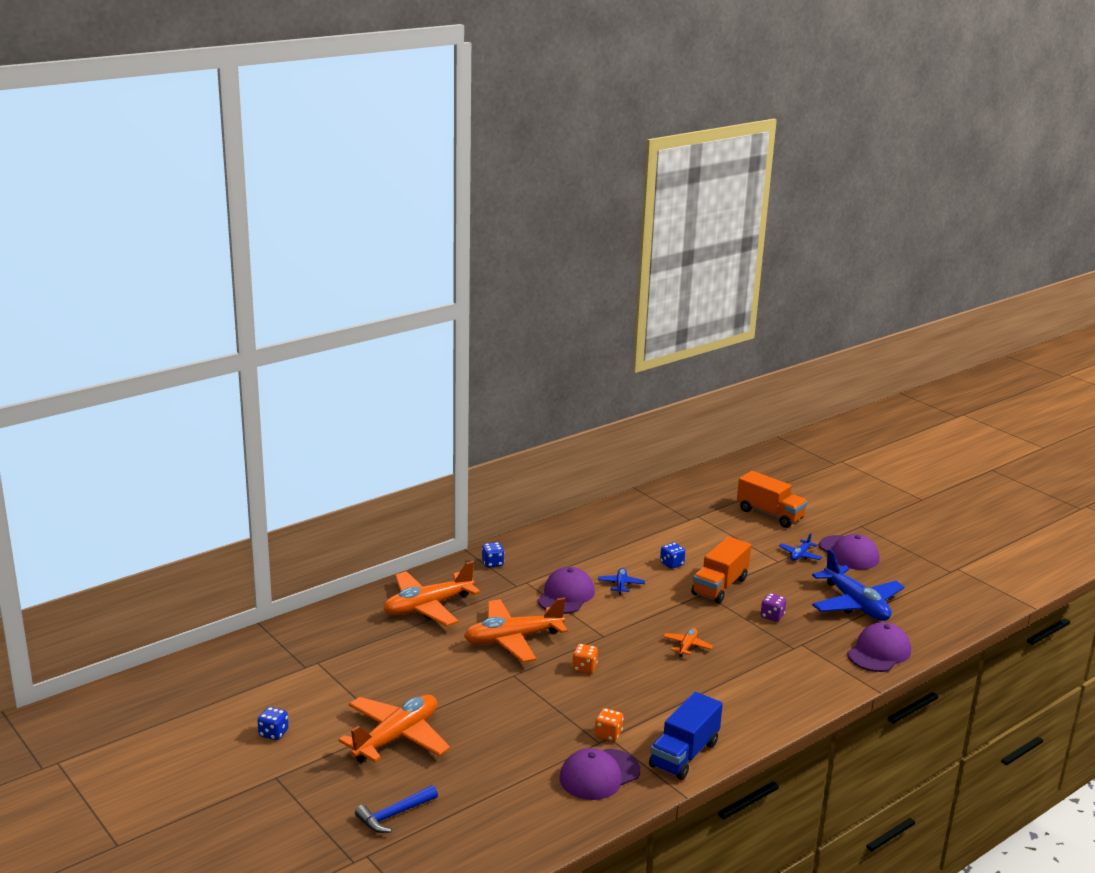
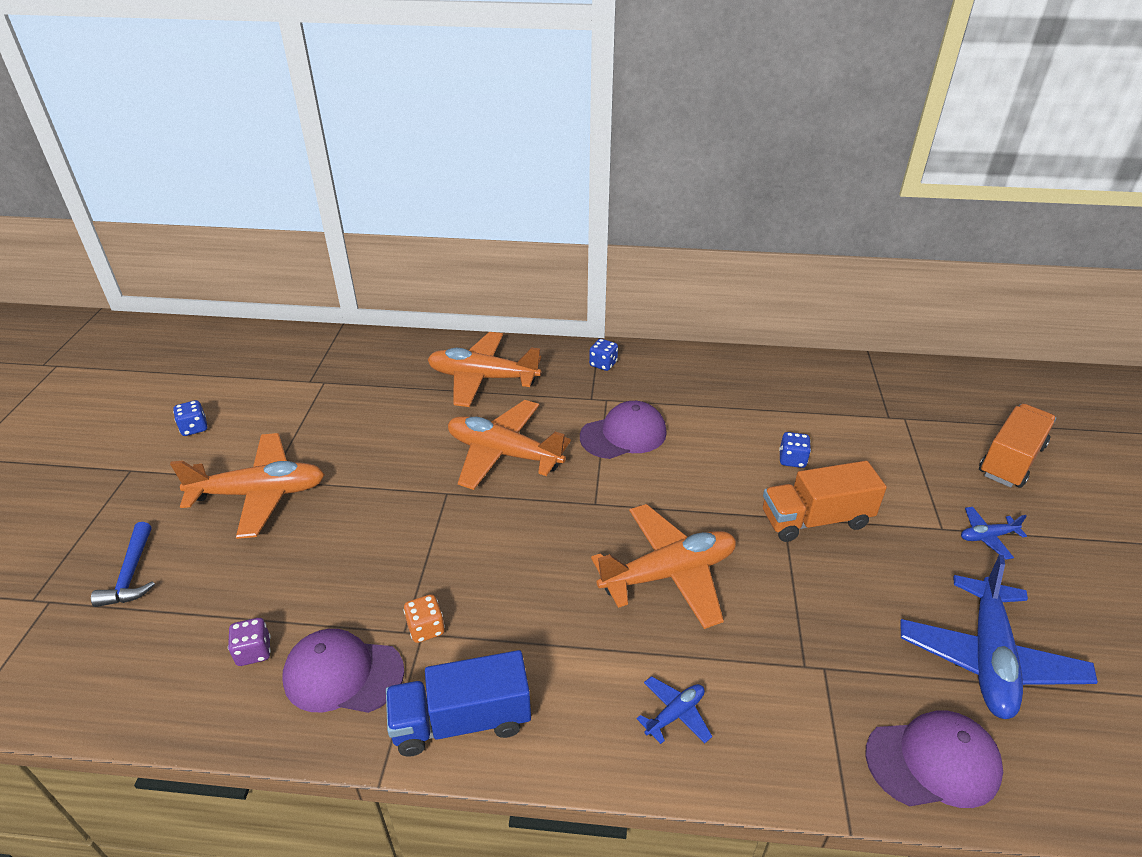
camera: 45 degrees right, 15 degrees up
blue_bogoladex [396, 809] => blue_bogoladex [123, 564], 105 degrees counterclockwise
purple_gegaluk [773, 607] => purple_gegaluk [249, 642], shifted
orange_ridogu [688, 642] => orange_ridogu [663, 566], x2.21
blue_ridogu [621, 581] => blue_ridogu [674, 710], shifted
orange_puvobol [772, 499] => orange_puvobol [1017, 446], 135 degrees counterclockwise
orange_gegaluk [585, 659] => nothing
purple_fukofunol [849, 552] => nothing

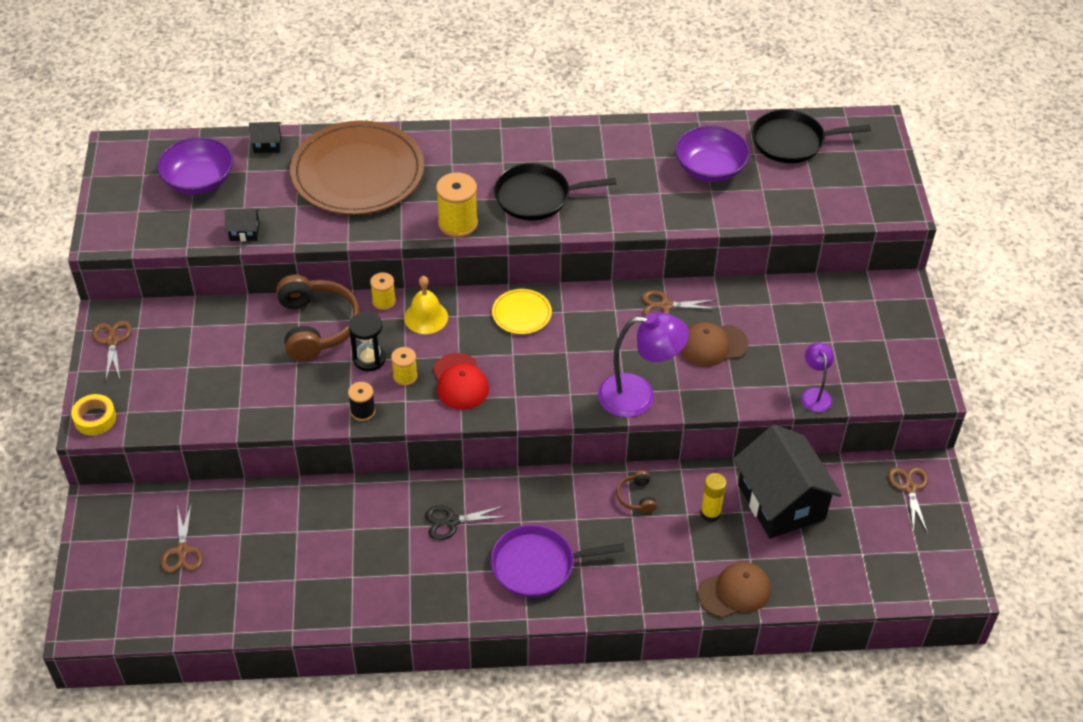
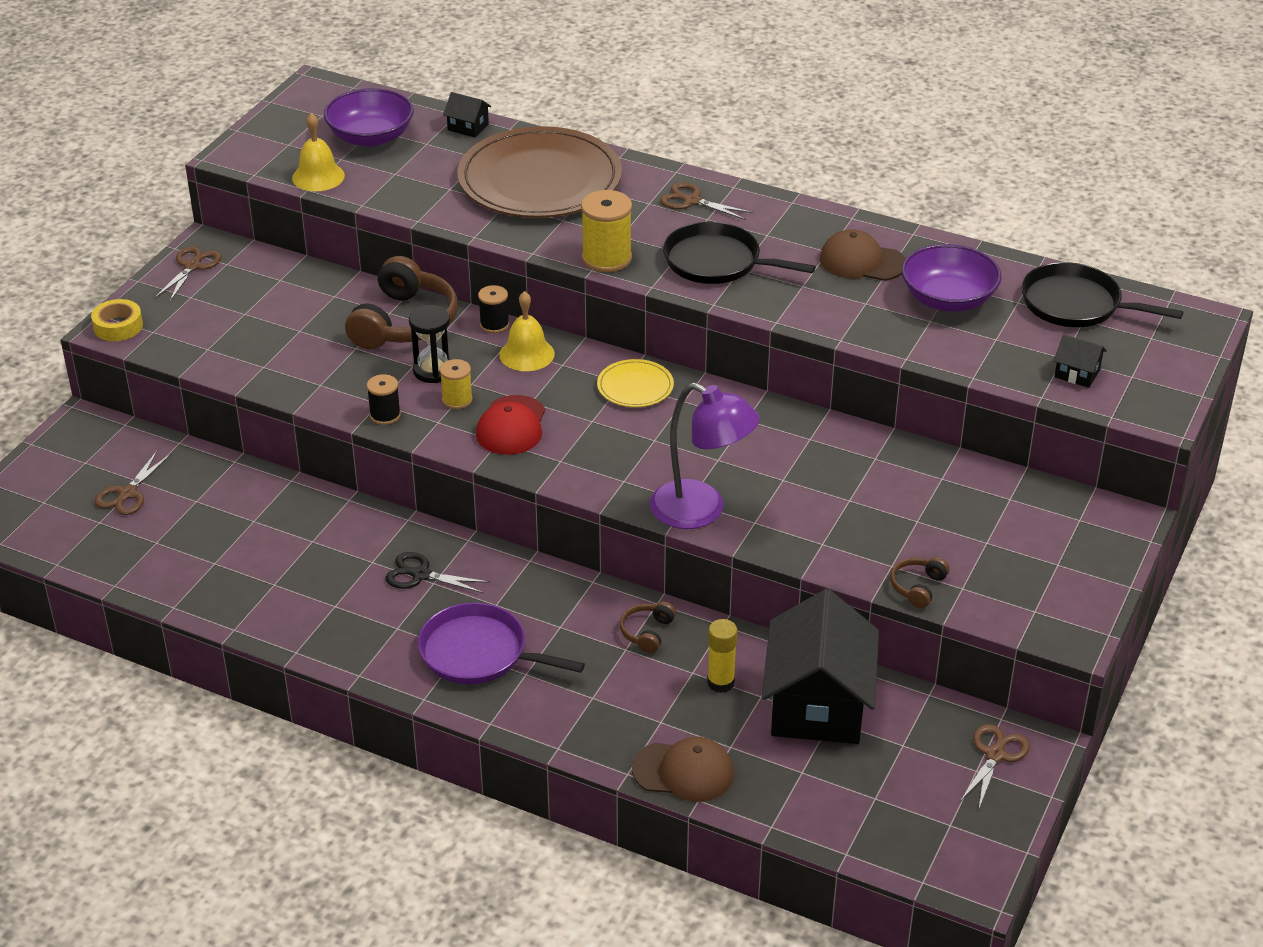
camera: 30 degrees right, 10 degrees down
nothing => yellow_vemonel [318, 152]
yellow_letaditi [383, 291] => black_letaditi [493, 309]
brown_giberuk [679, 303] => brown_giberuk [706, 201], shifted
brown_fukofunol [714, 344] => brown_fukofunol [862, 255], shifted
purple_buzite [817, 377] => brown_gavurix [919, 582]
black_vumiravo [242, 225] => black_vumiravo [1080, 361], shifted

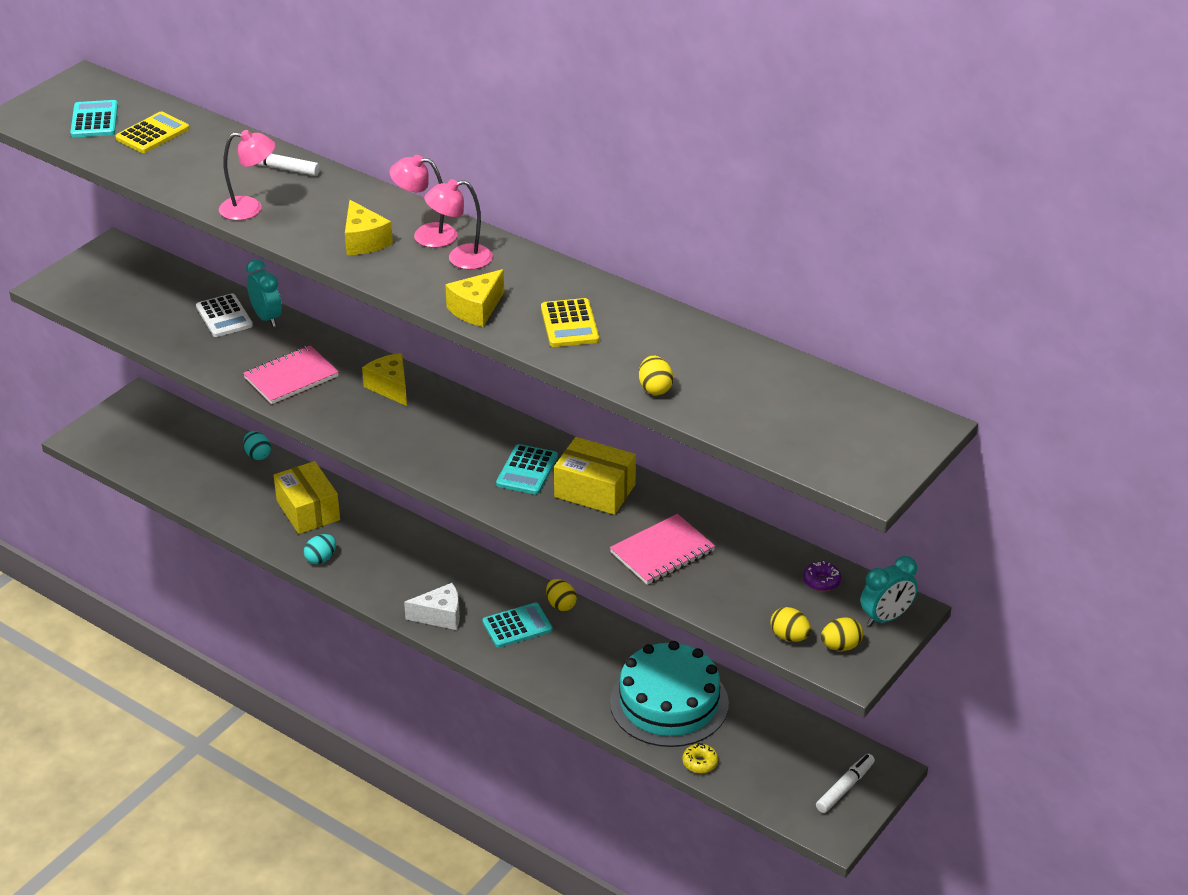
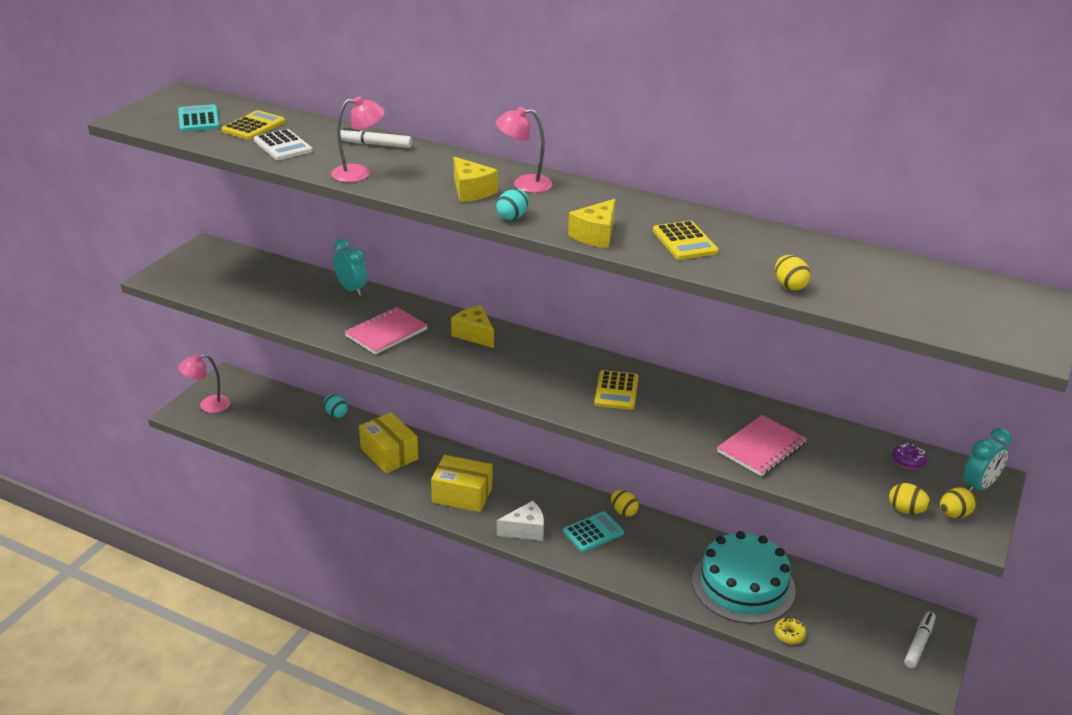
camera: 10 degrees left, 5 degrees down
pink_buzite [458, 224] => pink_buzite [204, 383], shifted
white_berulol [224, 315] => white_berulol [283, 144], shifted
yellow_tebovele [595, 476] => yellow_tebovele [461, 483], shifted
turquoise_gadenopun [320, 549] => turquoise_gadenopun [512, 204], shifted
turquoise_berulol [527, 469] => yellow_berulol [616, 390]

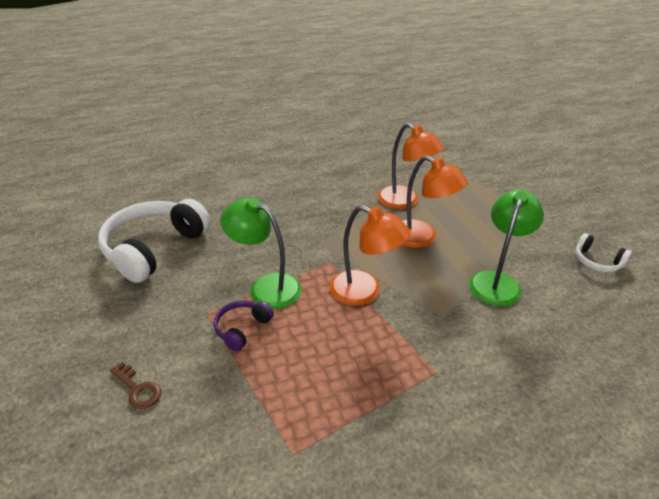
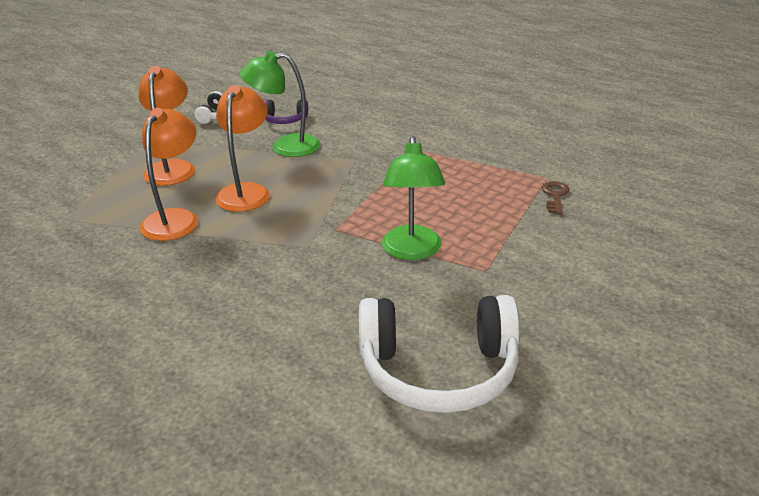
camera: 120 degrees left, 5 degrees down
orange_buzite [370, 255] => orange_buzite [166, 126], shifted
purple_gavurix [244, 326] => purple_gavurix [286, 112], shifted
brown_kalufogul [135, 385] => brown_kalufogul [556, 197], shifted

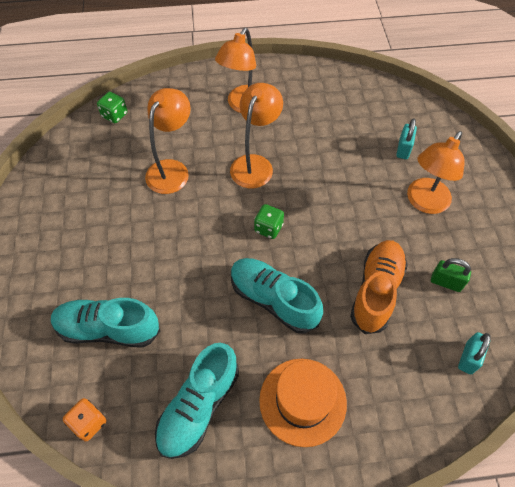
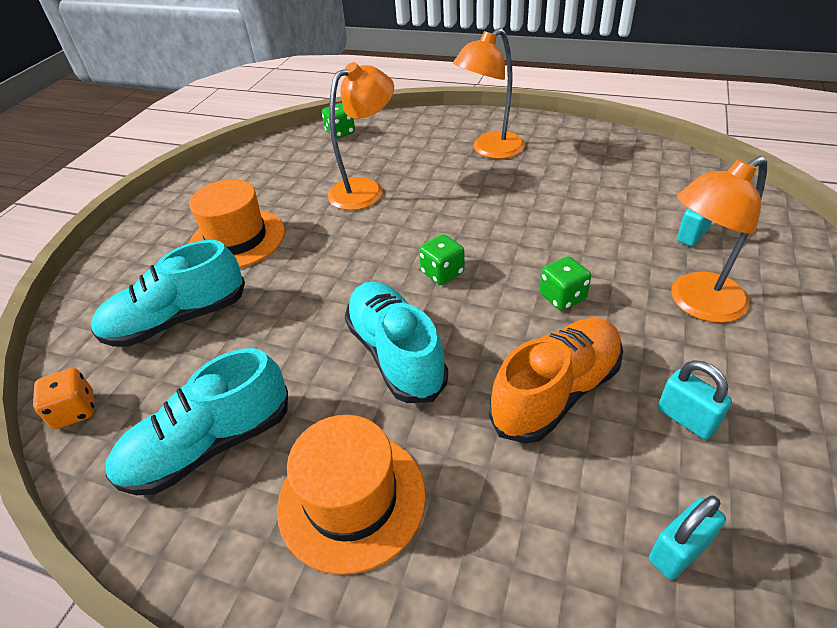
camera: 30 degrees right, 15 degrees down
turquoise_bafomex [105, 323] => turquoise_bafomex [168, 293], 60 degrees counterclockwise
nothing => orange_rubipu [237, 223]
nothing => green_gegaluk [565, 283]
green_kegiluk [451, 275] => turquoise_kegiluk [695, 400]
orange_buzite [256, 135] => nothing

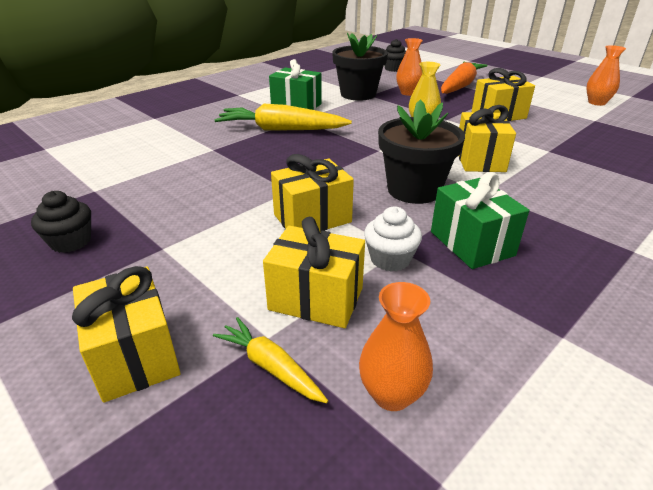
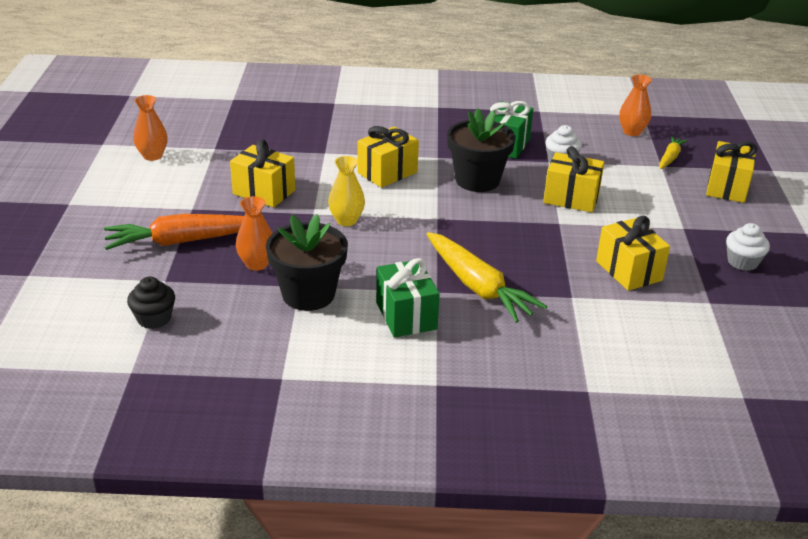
camera: 135 degrees left, 0 degrees up
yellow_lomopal [314, 272] => yellow_lomopal [633, 253], shifted
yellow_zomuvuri [270, 360] => yellow_zomuvuri [673, 152], 150 degrees counterclockwise
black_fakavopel [61, 222] => white_fakavopel [748, 247]

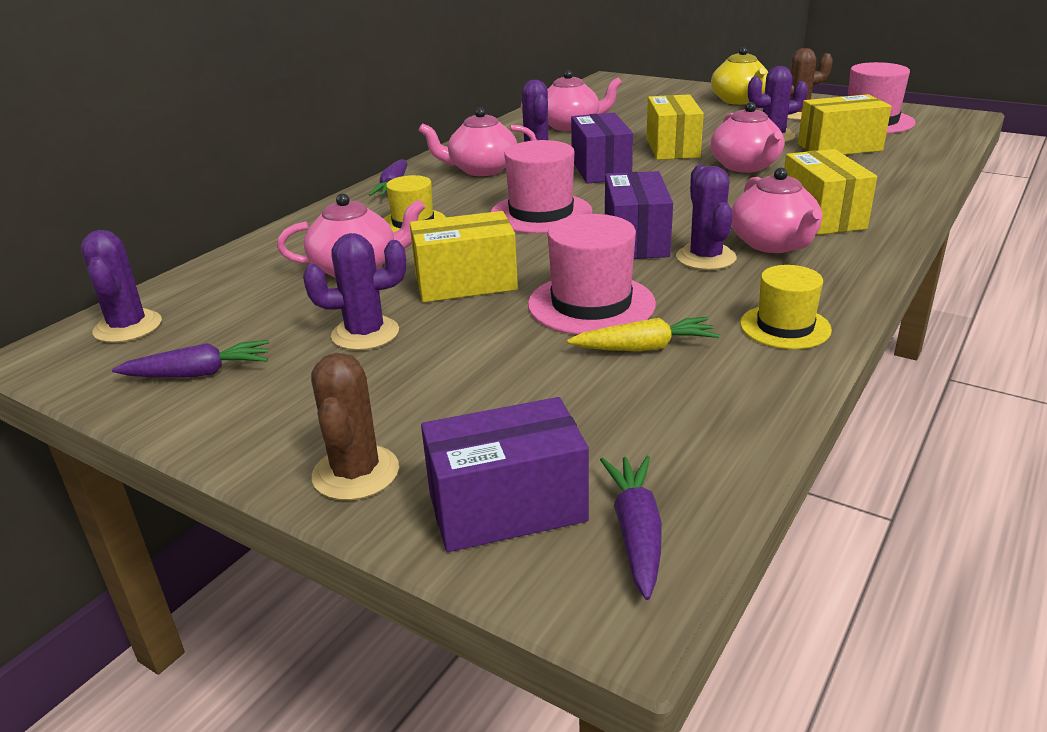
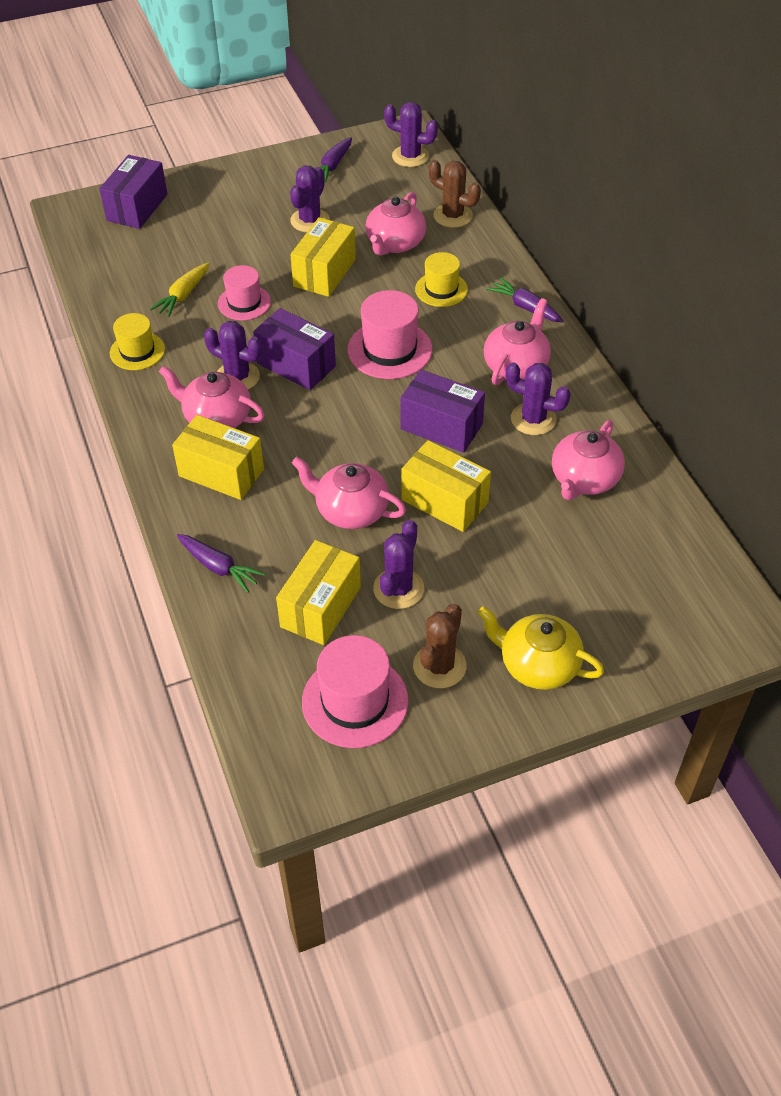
camera: 125 degrees right, 20 degrees up
purple_zomuvuri [631, 528] => purple_zomuvuri [221, 563], shifted
pink_rubipu [592, 274] => pink_rubipu [244, 292], x0.65
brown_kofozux [355, 426] => brown_kofozux [455, 194], shifted

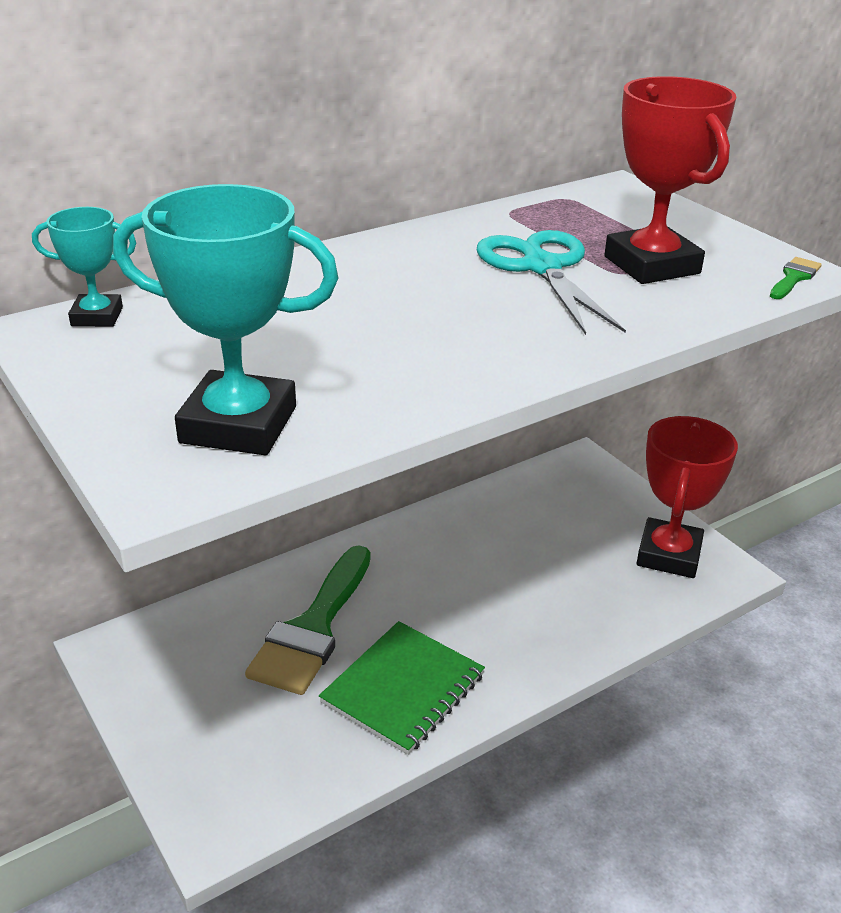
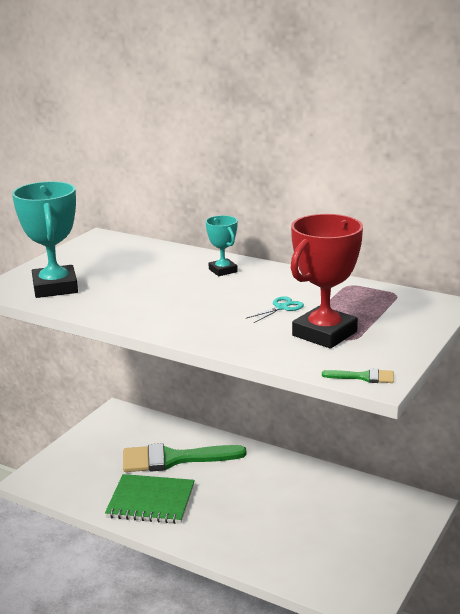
camera: 65 degrees right, 10 degrees down
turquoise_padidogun [84, 267] => turquoise_padidogun [222, 245], shifted
turquoise_giberuk [551, 282] => turquoise_giberuk [275, 309], x0.47
red_padidogun [687, 497] => nothing

